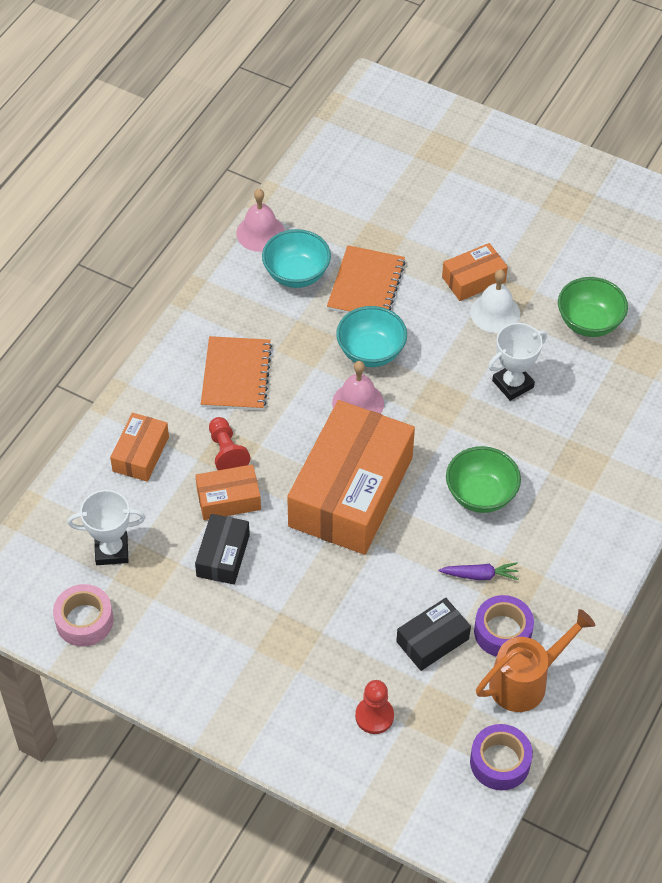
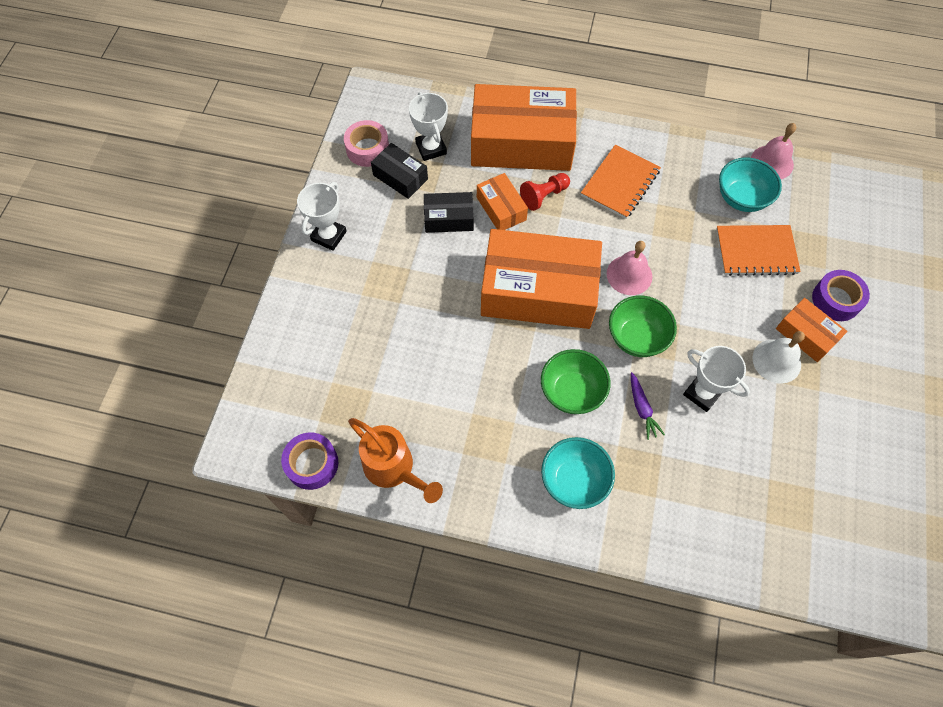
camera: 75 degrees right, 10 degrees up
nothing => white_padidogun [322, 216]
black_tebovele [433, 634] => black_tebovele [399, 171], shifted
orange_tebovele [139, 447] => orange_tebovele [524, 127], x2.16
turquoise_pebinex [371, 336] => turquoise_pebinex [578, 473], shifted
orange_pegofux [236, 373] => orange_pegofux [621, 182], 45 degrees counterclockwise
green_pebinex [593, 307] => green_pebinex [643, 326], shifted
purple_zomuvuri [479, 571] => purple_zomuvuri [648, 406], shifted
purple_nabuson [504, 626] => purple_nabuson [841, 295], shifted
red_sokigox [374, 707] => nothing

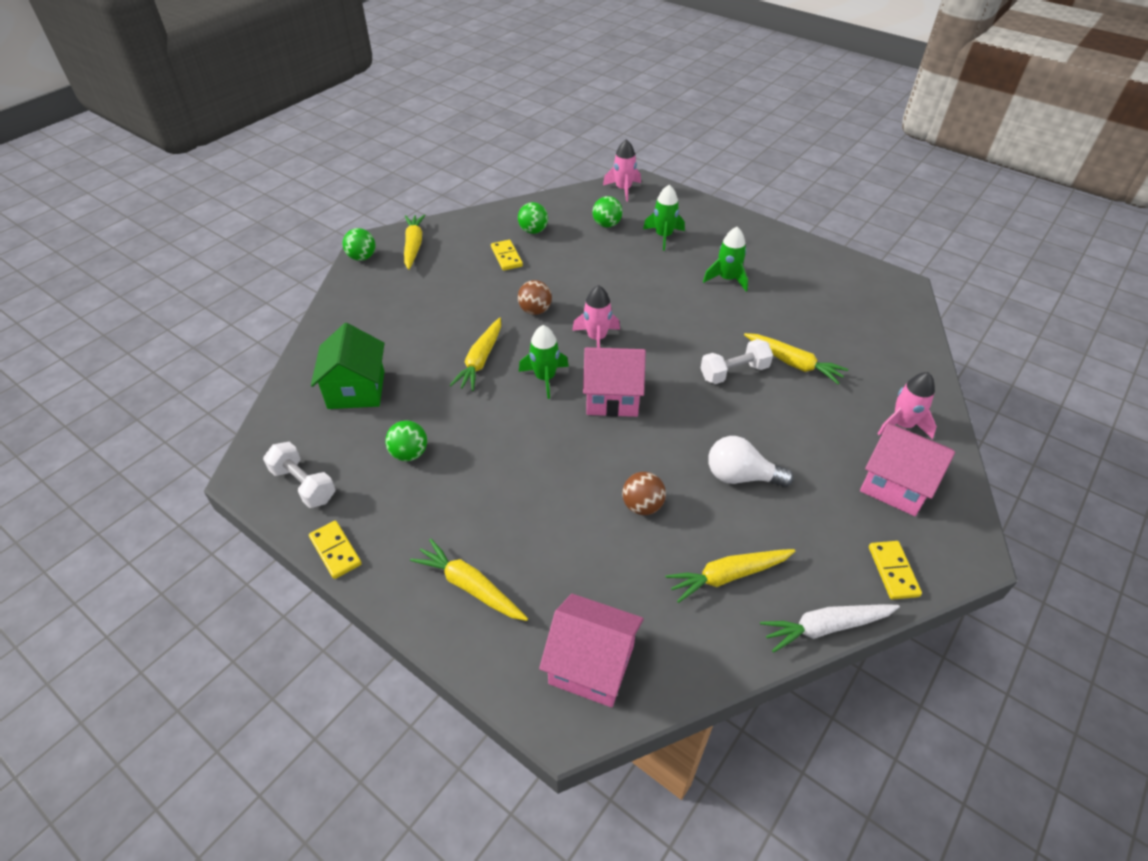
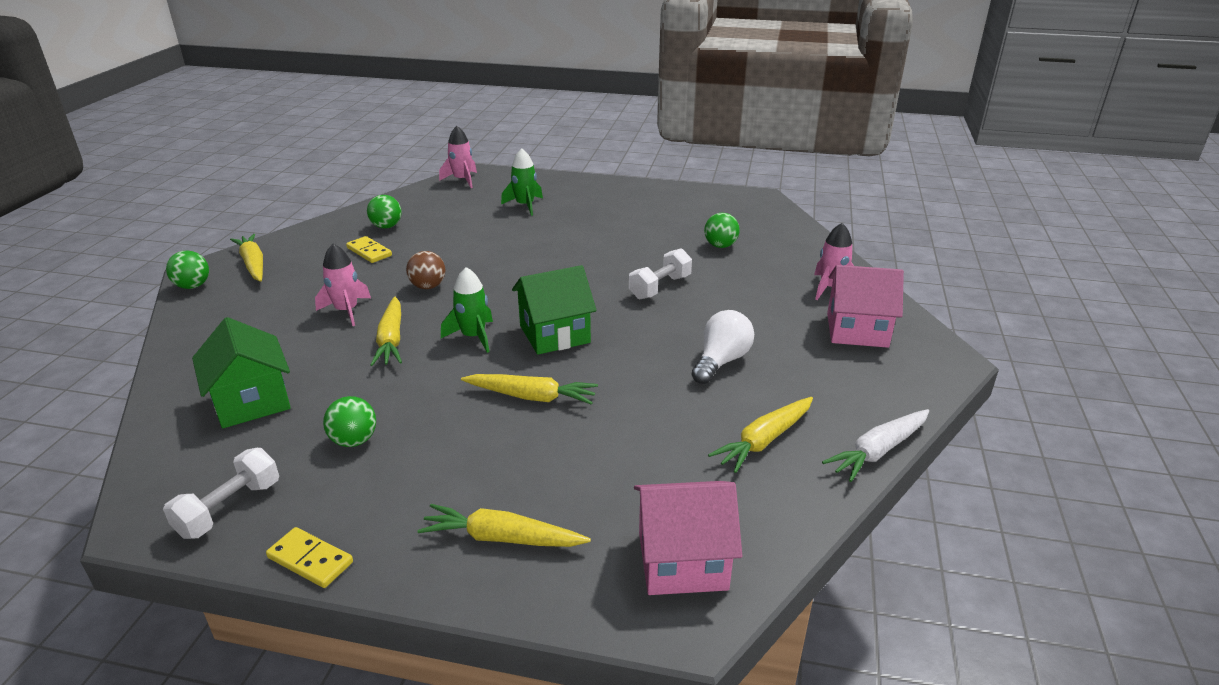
camera: 25 degrees left, 15 degrees down
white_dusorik [299, 475] => white_dusorik [221, 493], 75 degrees counterclockwise
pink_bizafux [596, 316] => pink_bizafux [343, 285], shifted
yellow_zomuvuri [796, 358] => yellow_zomuvuri [529, 389], shifted
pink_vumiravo [614, 382] => green_vumiravo [554, 309]
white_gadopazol [751, 461] => white_gadopazol [722, 347], 135 degrees clockwise
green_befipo [607, 211] => green_befipo [722, 230], shifted
brown_befipo [644, 493] => nothing
green_bizafux [725, 259] => nothing
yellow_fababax [895, 570] => nothing

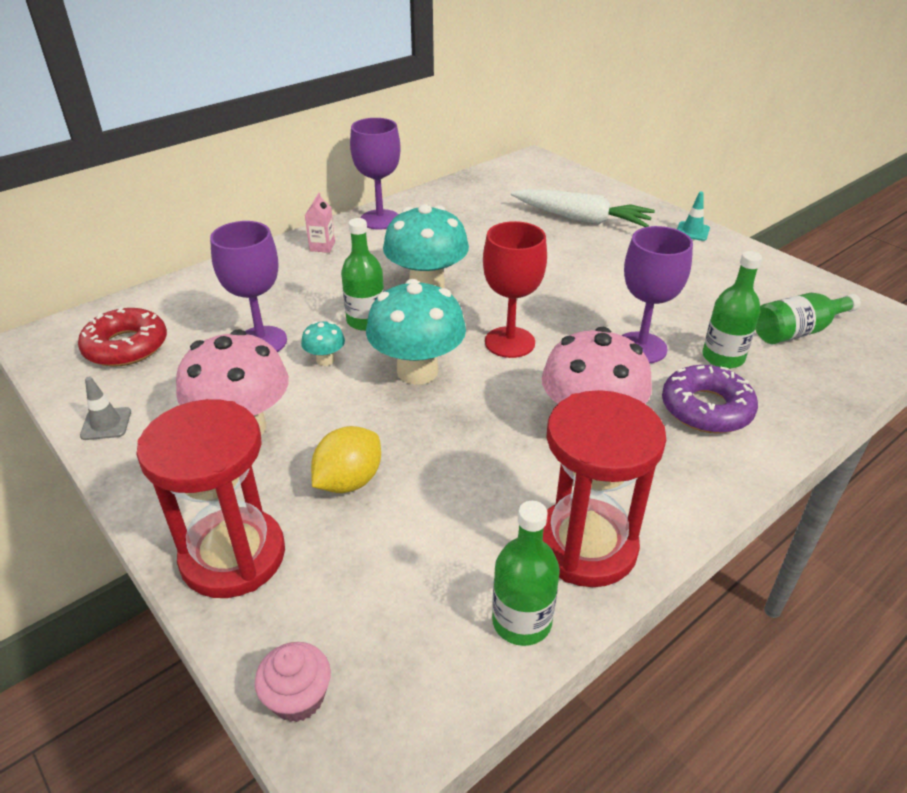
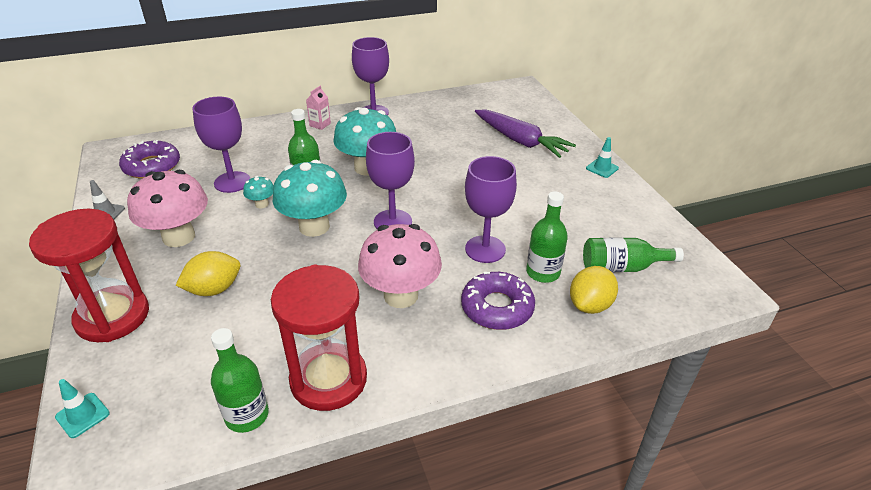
camera: 20 degrees right, 0 degrees up
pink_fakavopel [293, 682] => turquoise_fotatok [82, 408]
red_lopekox [122, 337] => purple_lopekox [149, 159]
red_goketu [515, 289] => purple_goketu [390, 181]
white_zomuvuri [583, 208] => purple_zomuvuri [525, 134]
nothing => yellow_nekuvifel [594, 290]

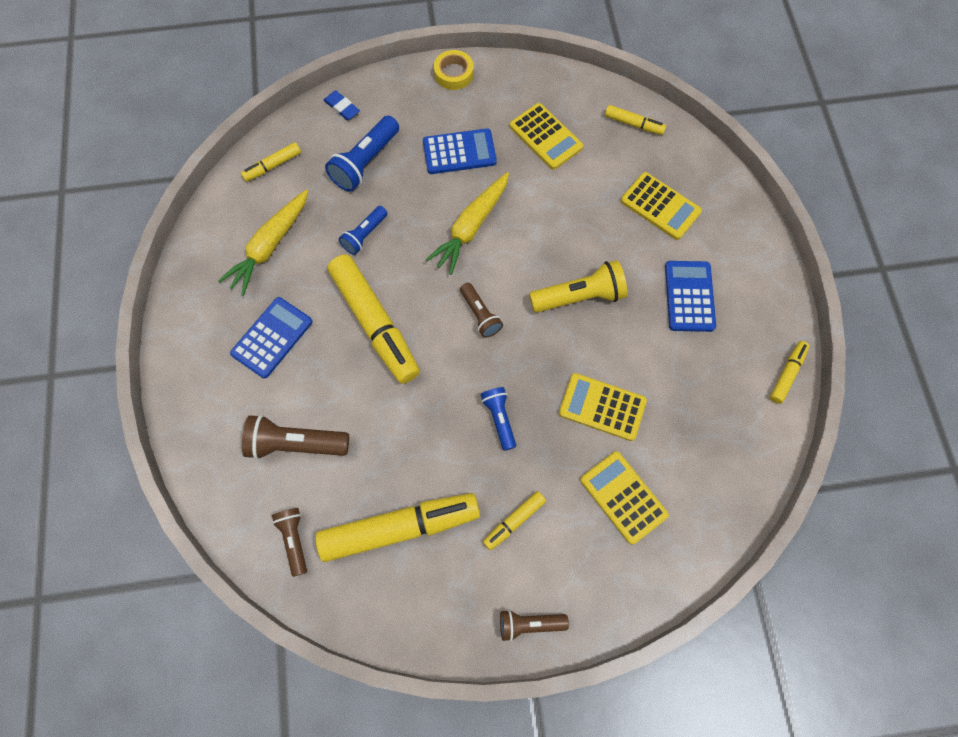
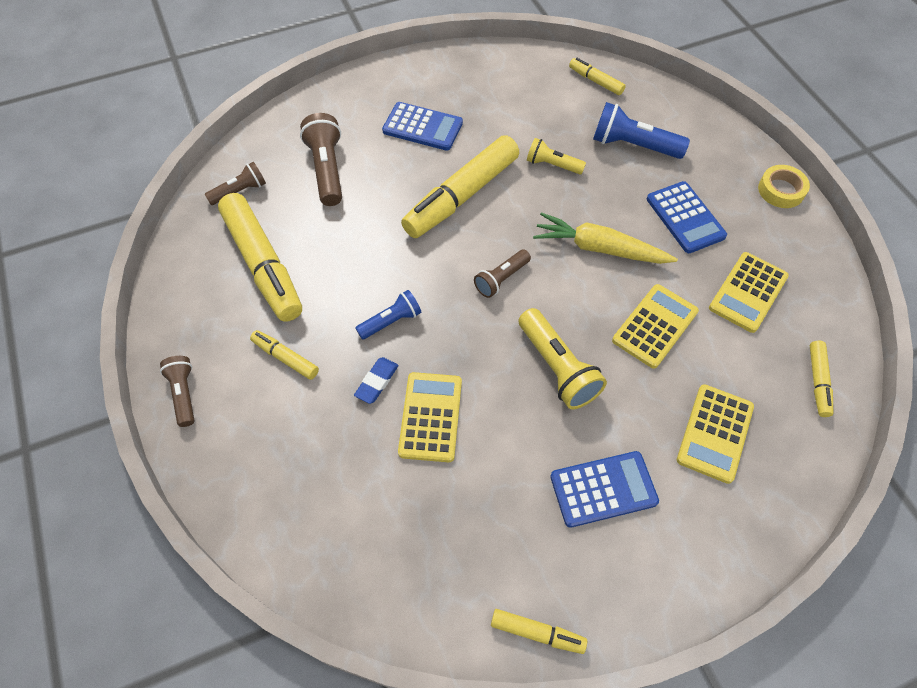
camera: 75 degrees right, 10 degrees down
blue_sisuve [341, 105] => blue_sisuve [376, 380], shifted
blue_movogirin [363, 230] => yellow_movogirin [556, 156]
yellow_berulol [624, 498] => yellow_berulol [655, 326], shifted
yellow_zomuvuri [263, 242] => nothing

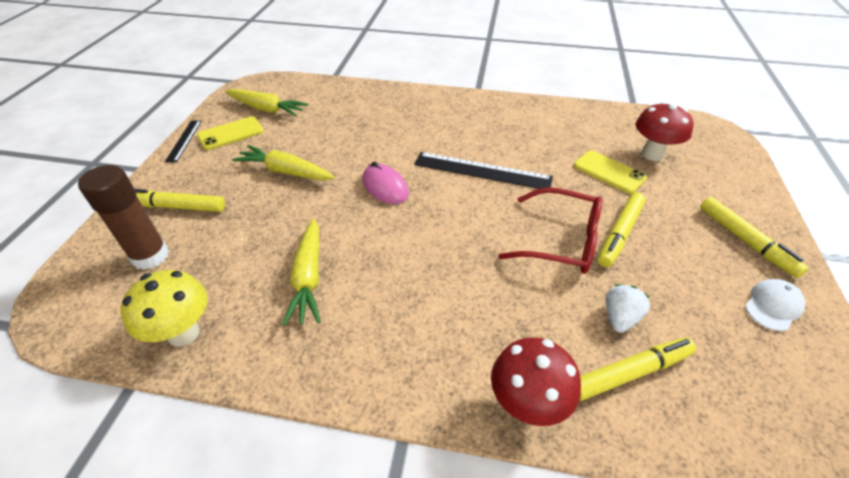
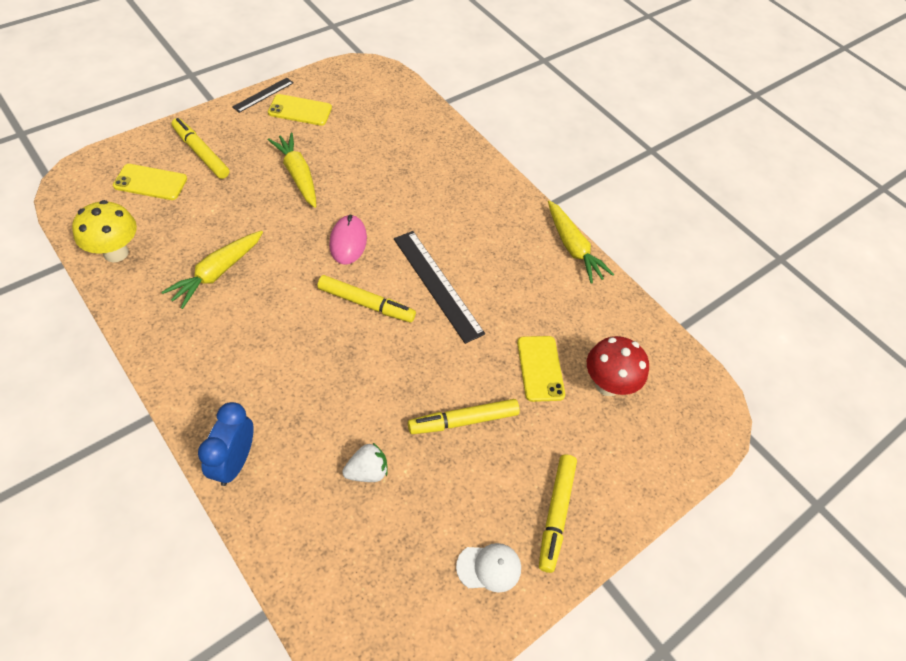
camera: 35 degrees right, 10 degrees up
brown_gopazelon [123, 217] => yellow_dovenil [150, 182]
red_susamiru [536, 381] => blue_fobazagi [226, 444]
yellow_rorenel [637, 369] => yellow_rorenel [366, 298], shifted
yellow_zomuvuri [266, 103] => yellow_zomuvuri [581, 242], shifted
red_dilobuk [550, 230] => nothing

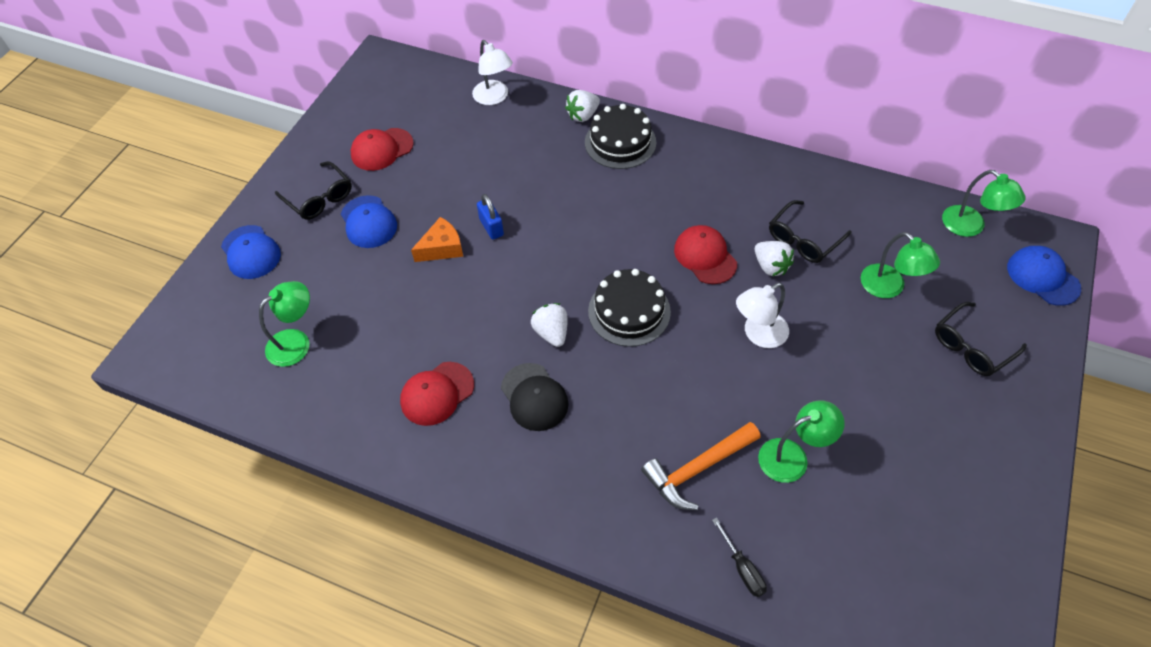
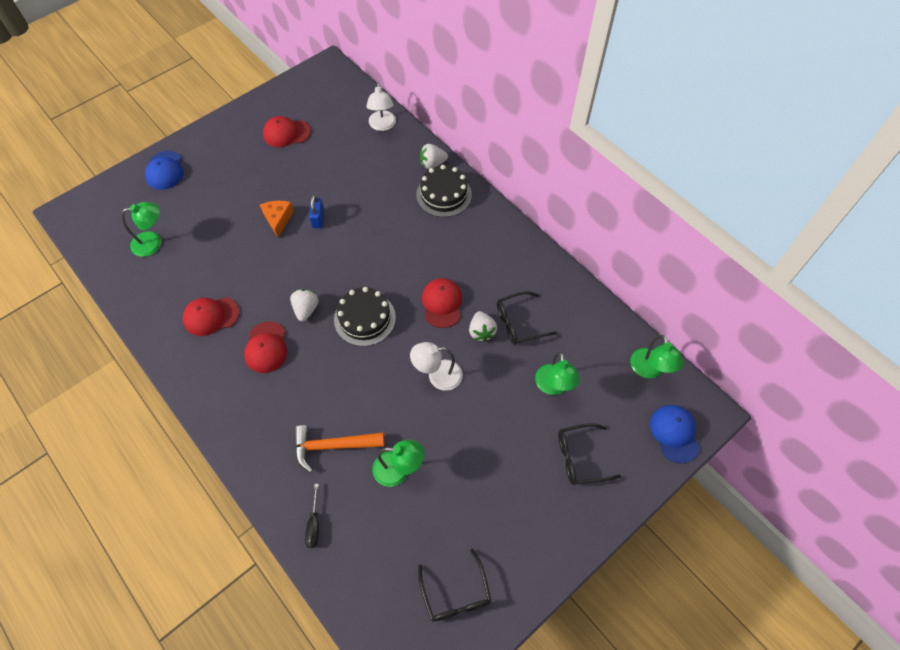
camera: 25 degrees right, 5 degrees up
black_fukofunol [534, 397] => red_fukofunol [265, 347]
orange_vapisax [437, 239] => orange_vapisax [277, 218], 90 degrees counterclockwise
black_dilobuk [313, 190] => black_dilobuk [455, 585], shifted
blue_fukofunol [369, 221] => nothing

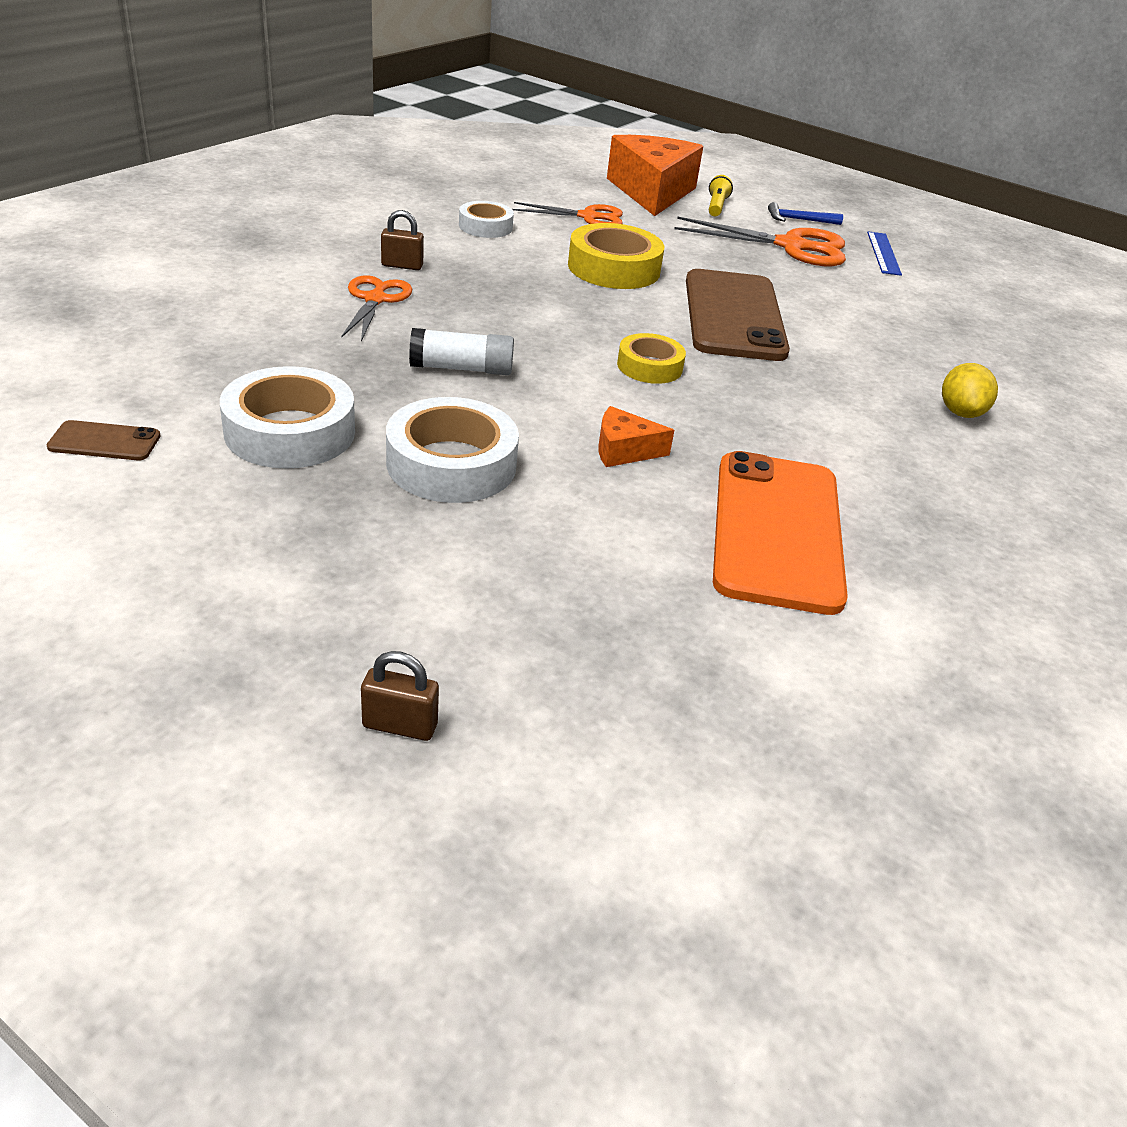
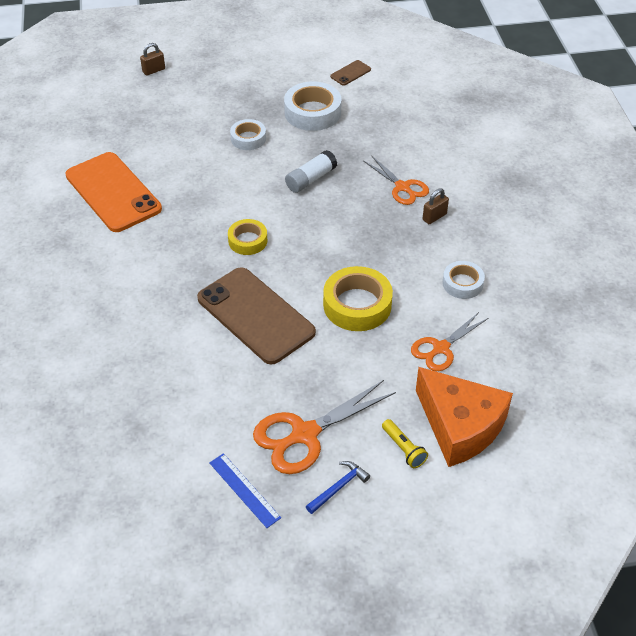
camera: 140 degrees right, 10 degrees up
white_nabuson [452, 450] => white_nabuson [248, 134], x0.61
orange_vapisax [636, 436] => nothing
yellow_nekuvifel [970, 390] => nothing

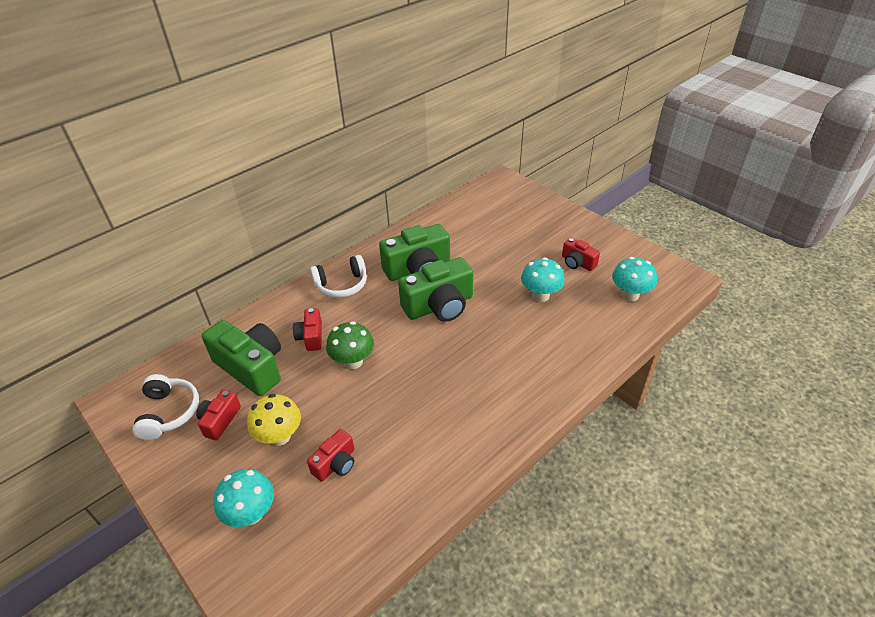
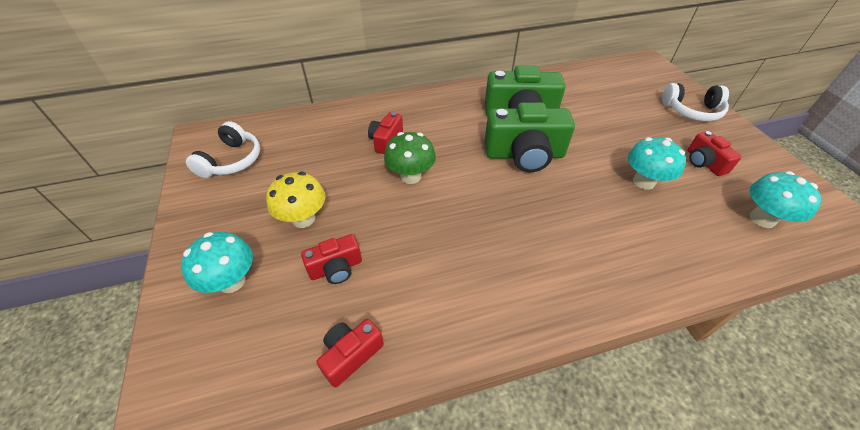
camera: 25 degrees right, 5 degrees up
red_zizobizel [218, 415] => red_zizobizel [350, 353], shifted
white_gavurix [338, 276] => white_gavurix [695, 102], shifted
green_zizobizel [241, 358] => nothing

